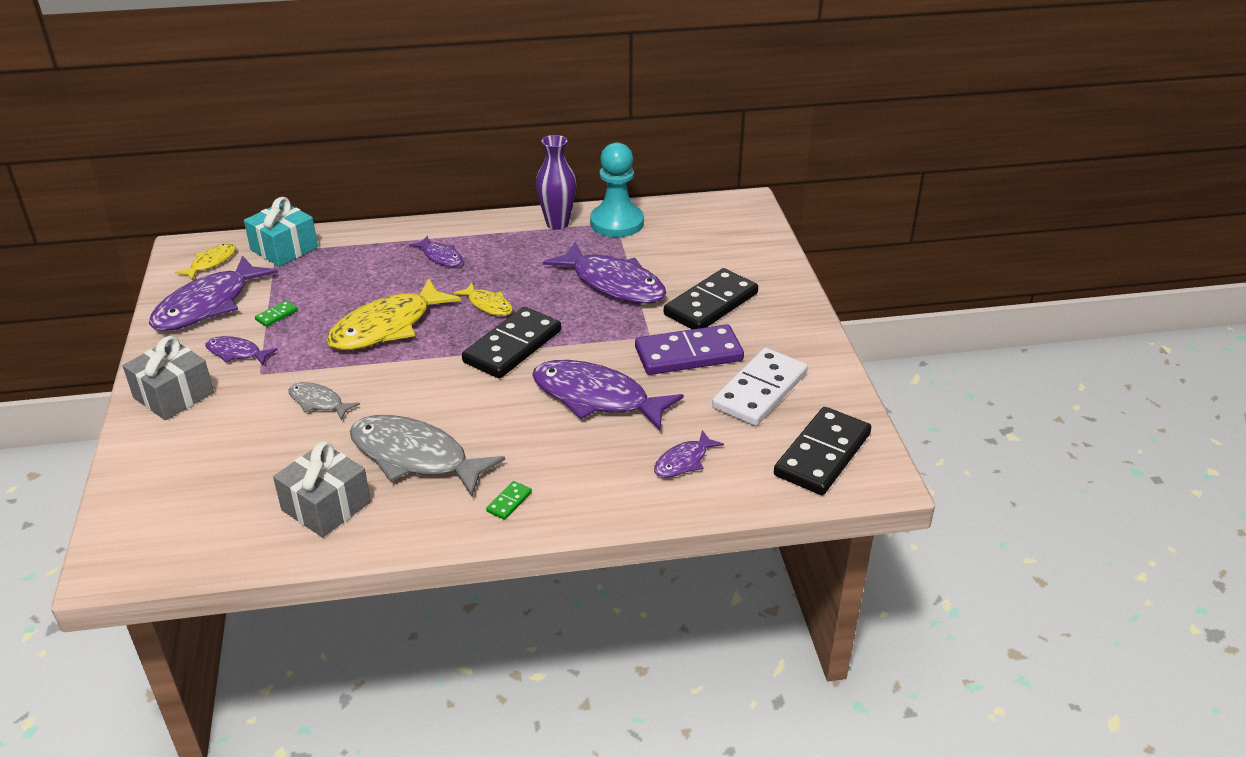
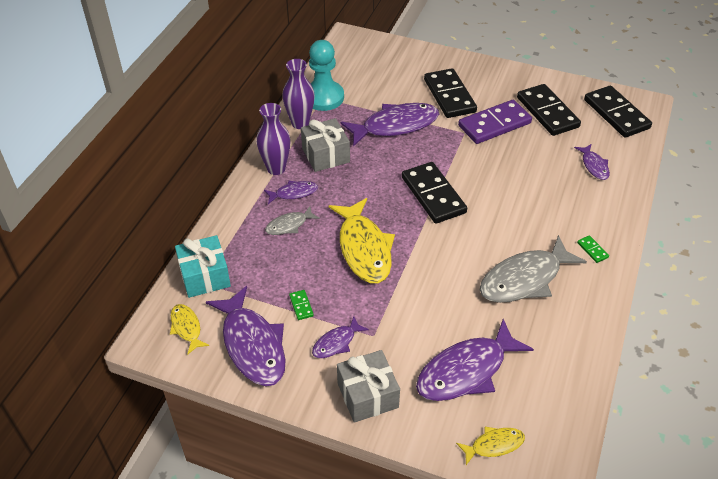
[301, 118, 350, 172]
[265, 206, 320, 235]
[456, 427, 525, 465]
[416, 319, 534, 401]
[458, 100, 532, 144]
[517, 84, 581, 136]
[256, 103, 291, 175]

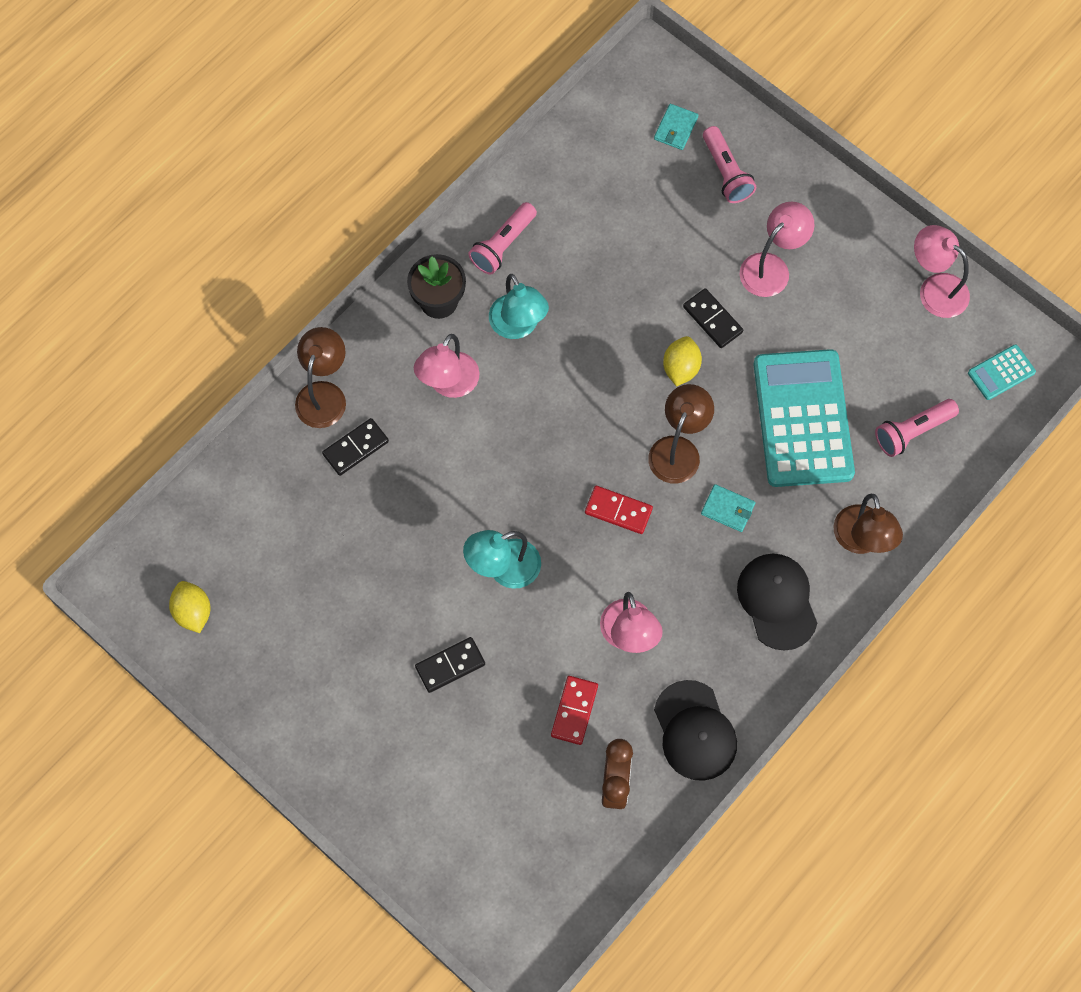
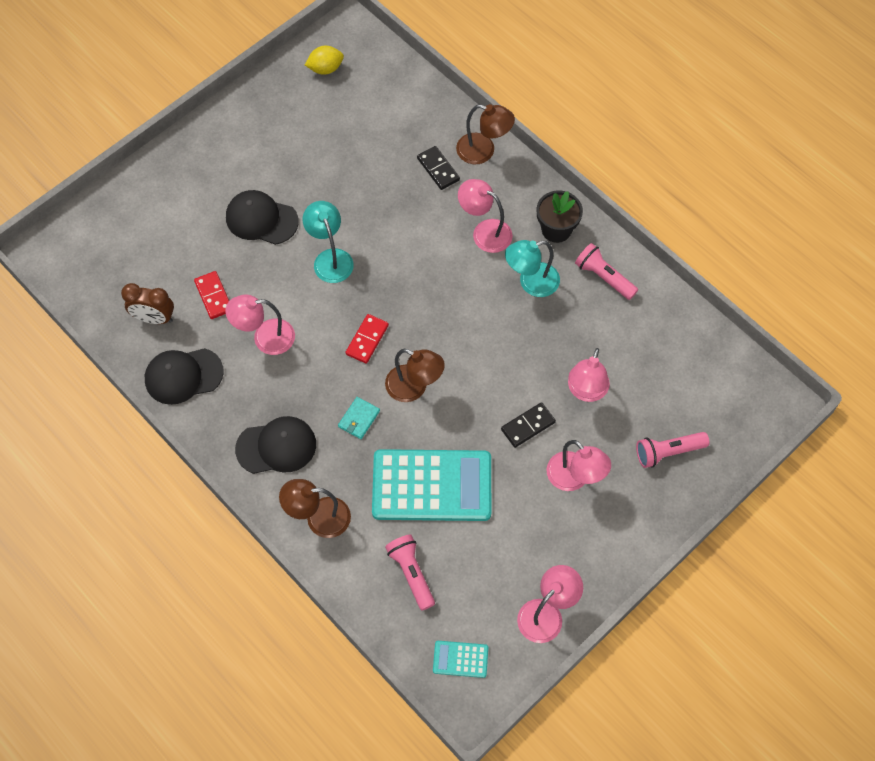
[226, 190, 299, 245]
[194, 271, 229, 319]
[654, 104, 698, 150] (first image)
[663, 336, 702, 386] (first image)
[433, 641, 488, 678]
[568, 348, 610, 402]

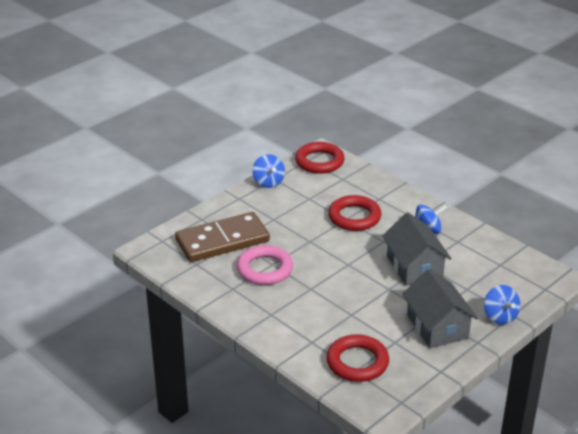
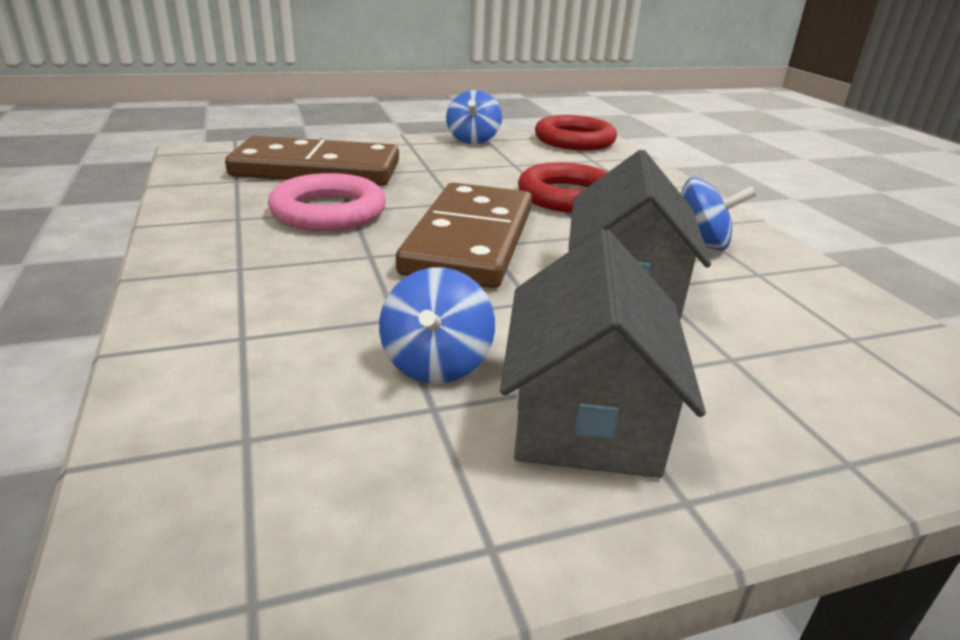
[326, 334, 389, 382] (first image)
[379, 267, 495, 384]
[396, 183, 532, 288]

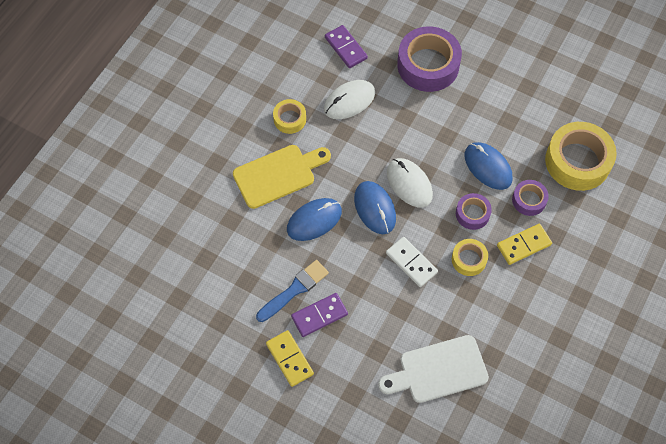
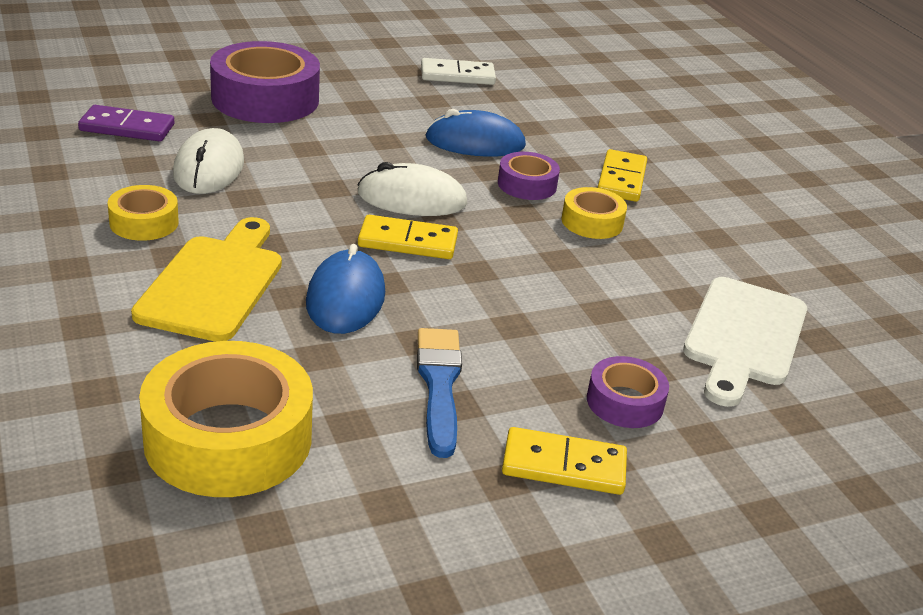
[291, 293, 348, 337] (first image)
[358, 215, 458, 259]
[421, 58, 496, 85]
[587, 356, 669, 428]
[139, 341, 313, 497]

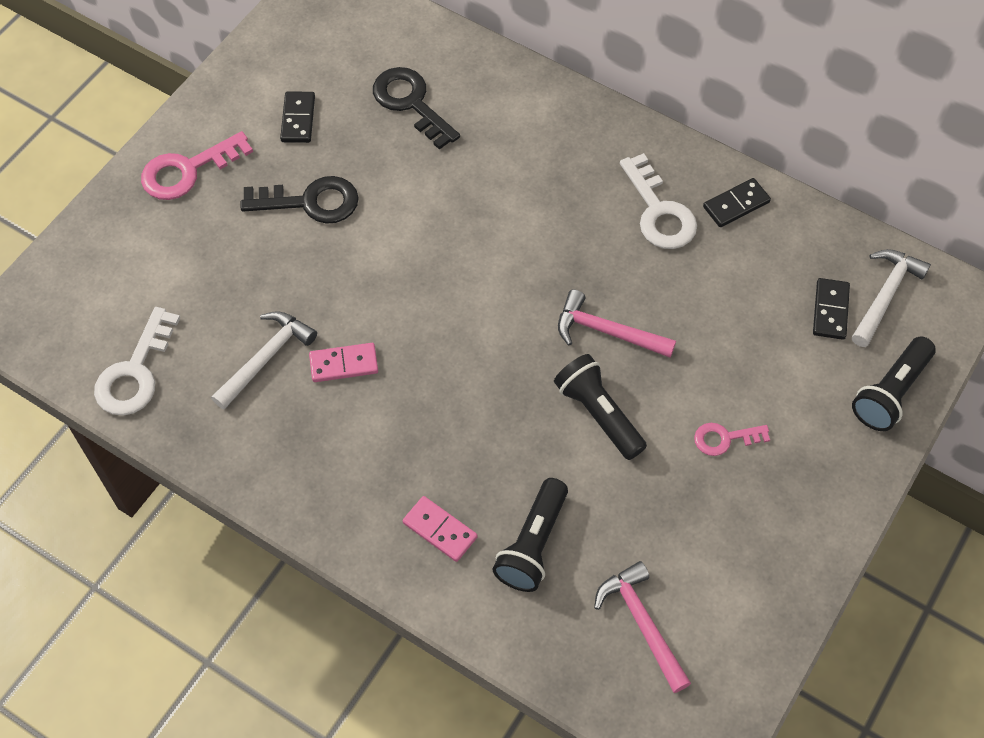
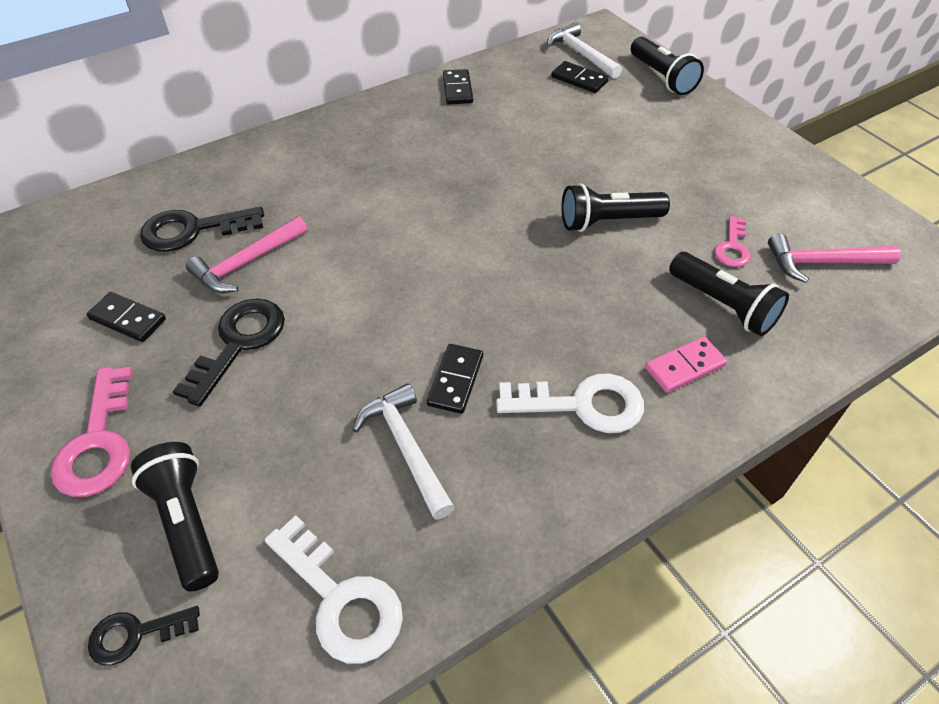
[427, 344, 483, 414]
[186, 216, 308, 293]
[496, 374, 644, 433]
[714, 216, 751, 267]
[88, 606, 200, 666]
[131, 442, 219, 592]

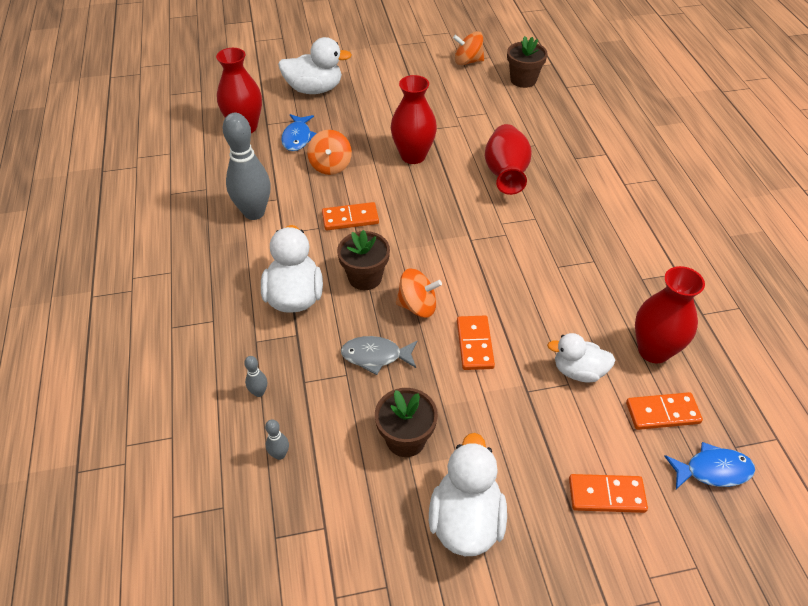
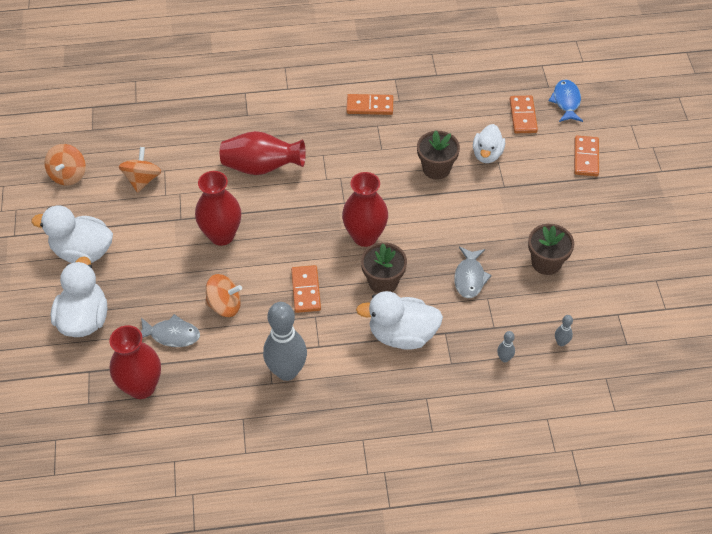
[141, 314, 200, 347]
[119, 147, 161, 193]
[31, 205, 113, 263]
[346, 94, 393, 115]
[417, 130, 460, 180]
[342, 172, 388, 247]

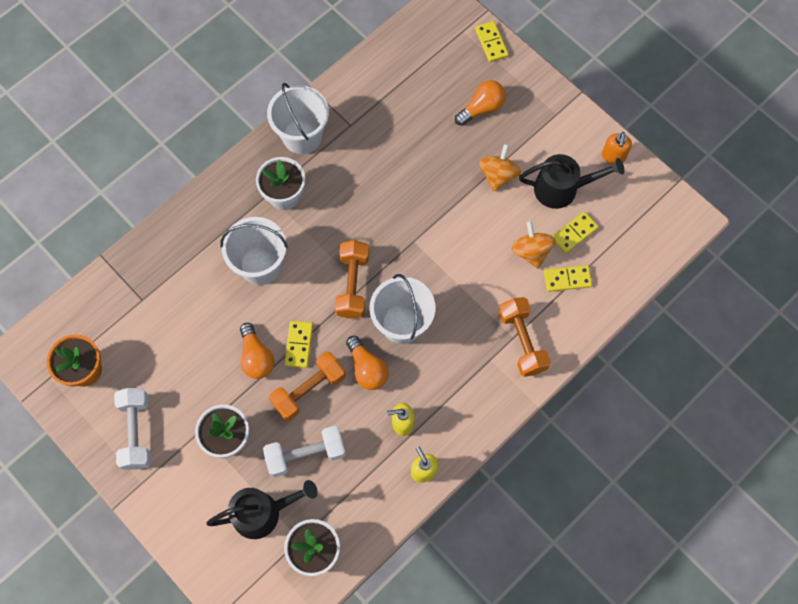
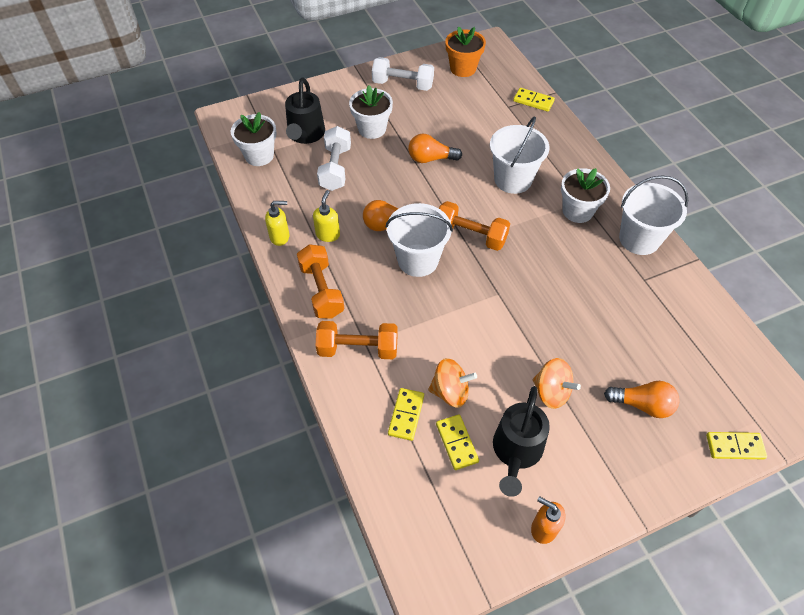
[297, 244, 345, 319]
[513, 88, 555, 112]
[604, 381, 680, 418]

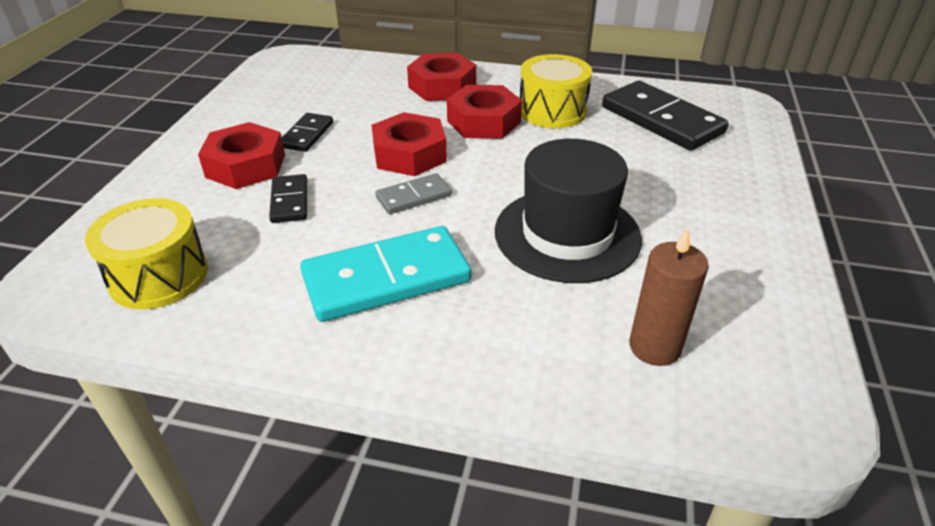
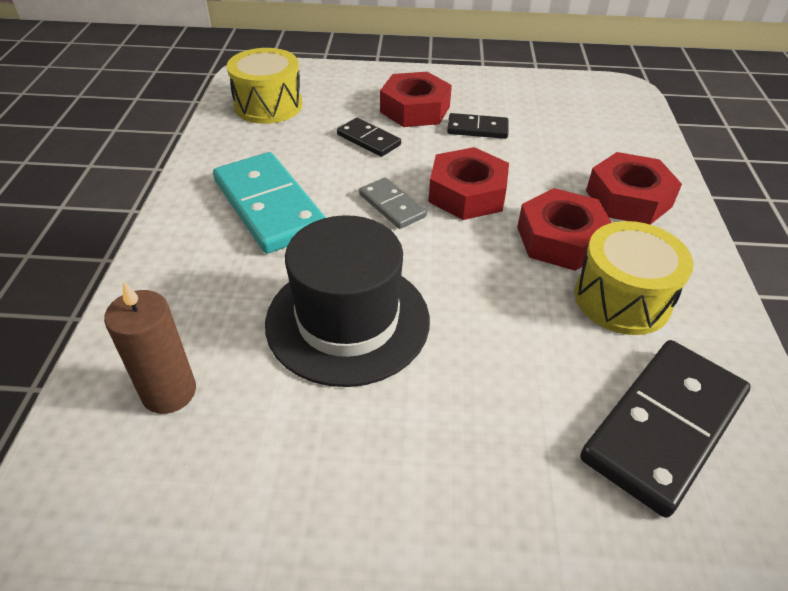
[337, 118, 401, 157]

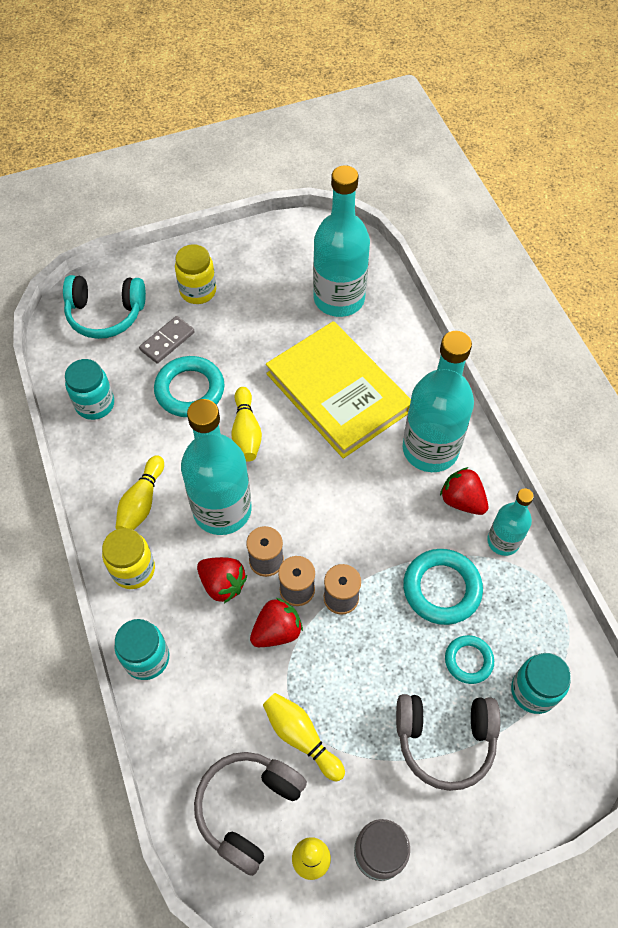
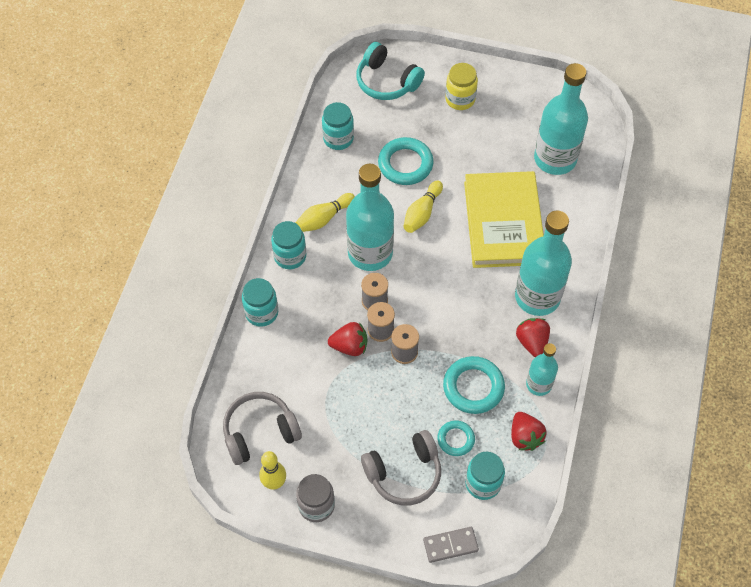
[271, 221, 306, 269]
[423, 527, 479, 563]
[511, 412, 547, 451]
[263, 693, 345, 781] (first image)
[361, 430, 441, 505]

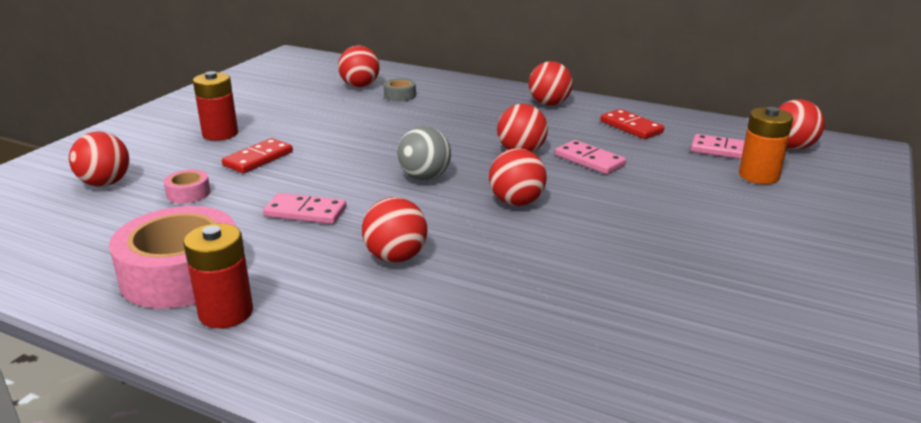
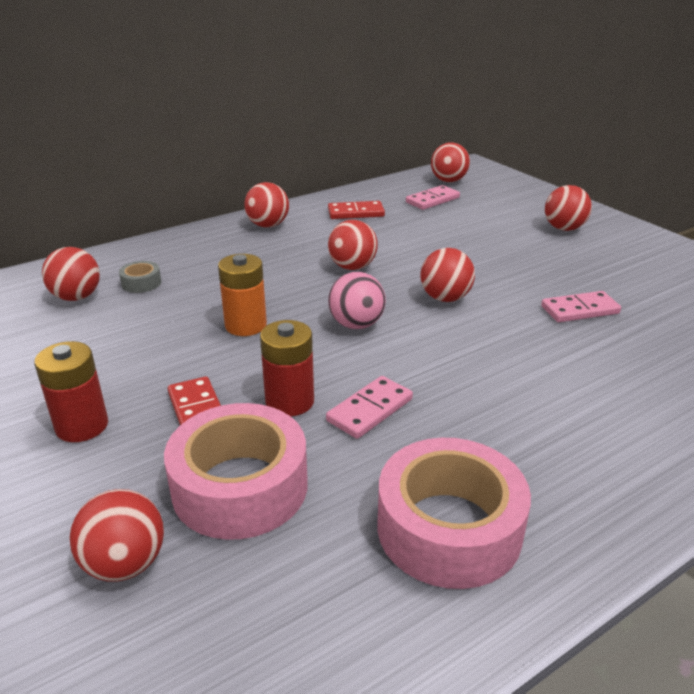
[164, 403, 308, 540]
[260, 320, 314, 416]
[545, 185, 592, 231]
[328, 272, 386, 329]
[541, 291, 621, 322]
[218, 254, 267, 336]

